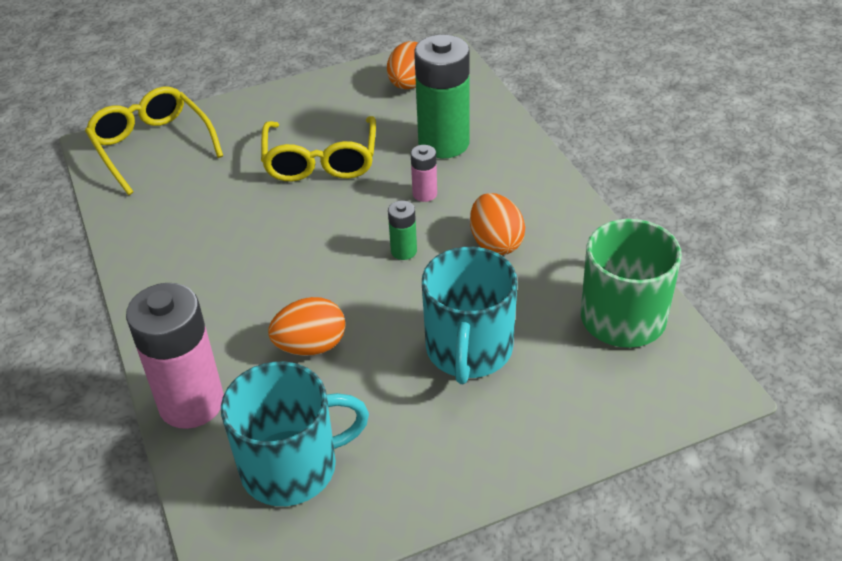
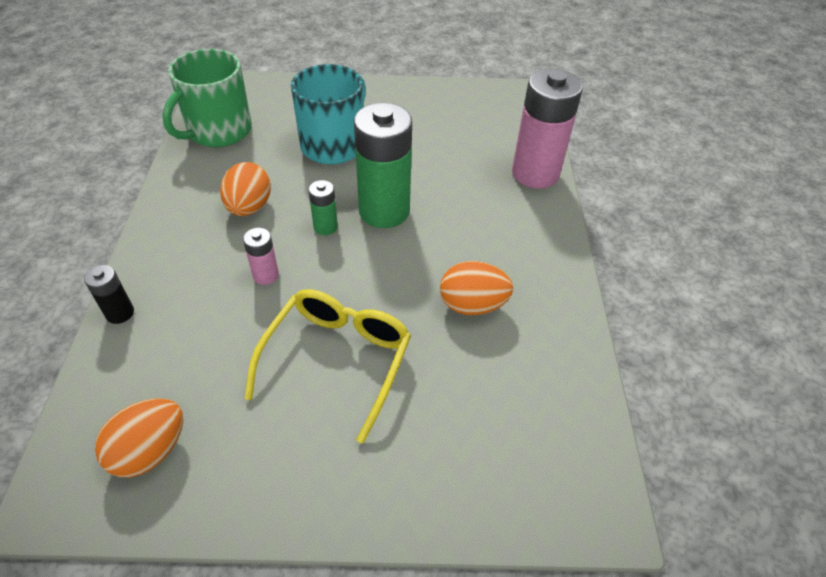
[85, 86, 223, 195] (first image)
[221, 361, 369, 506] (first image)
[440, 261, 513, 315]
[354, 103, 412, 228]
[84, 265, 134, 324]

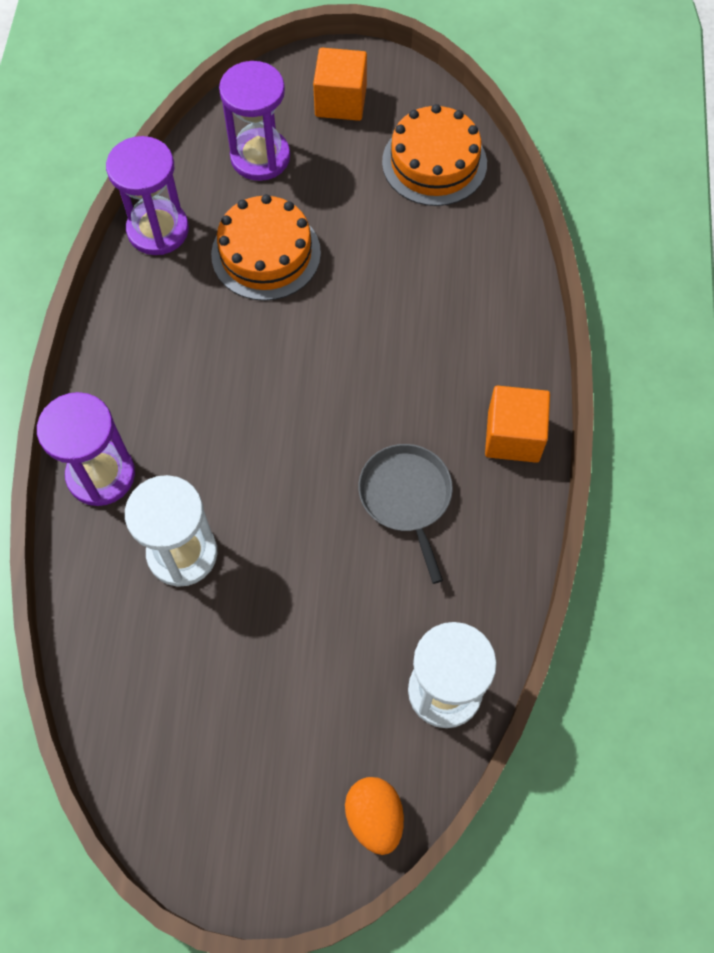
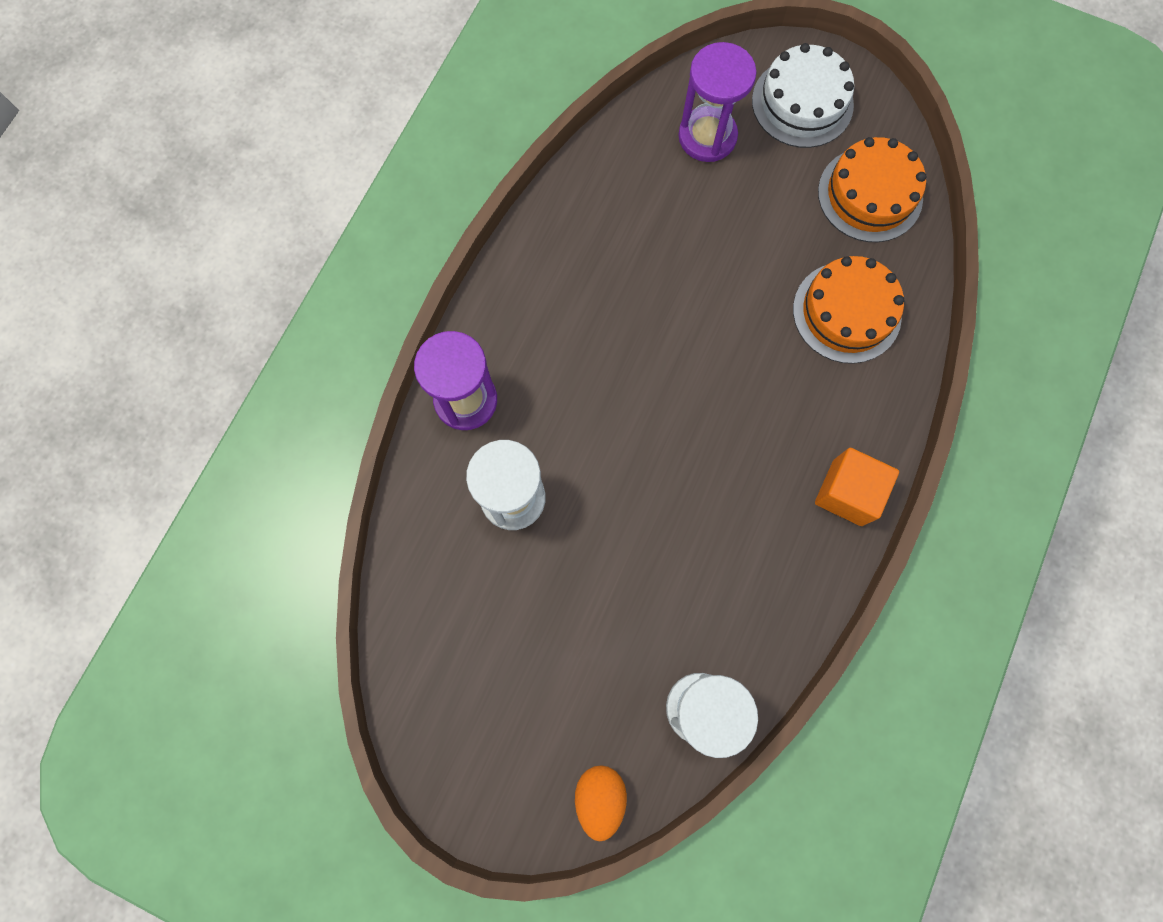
[106, 136, 189, 255] (first image)
[793, 256, 904, 364]
[752, 43, 854, 148]
[358, 444, 453, 584] (first image)

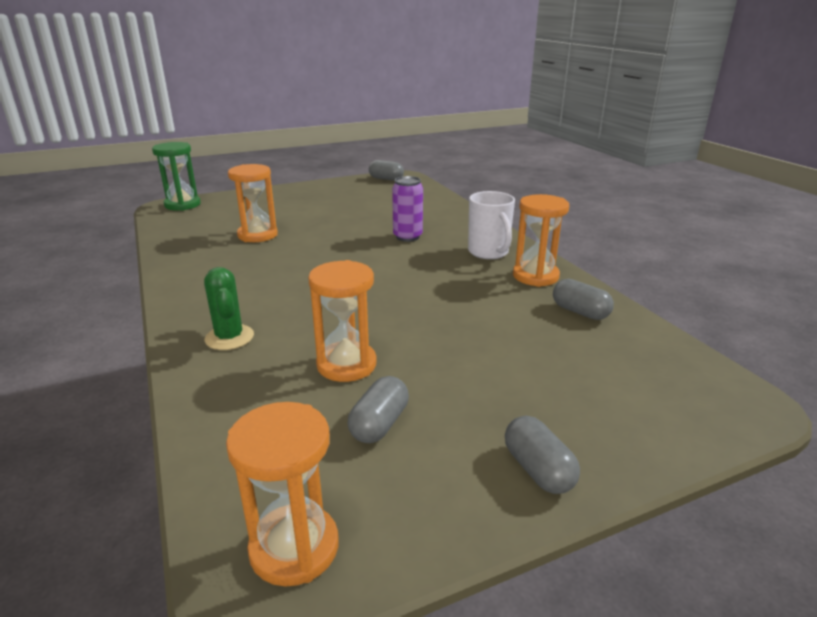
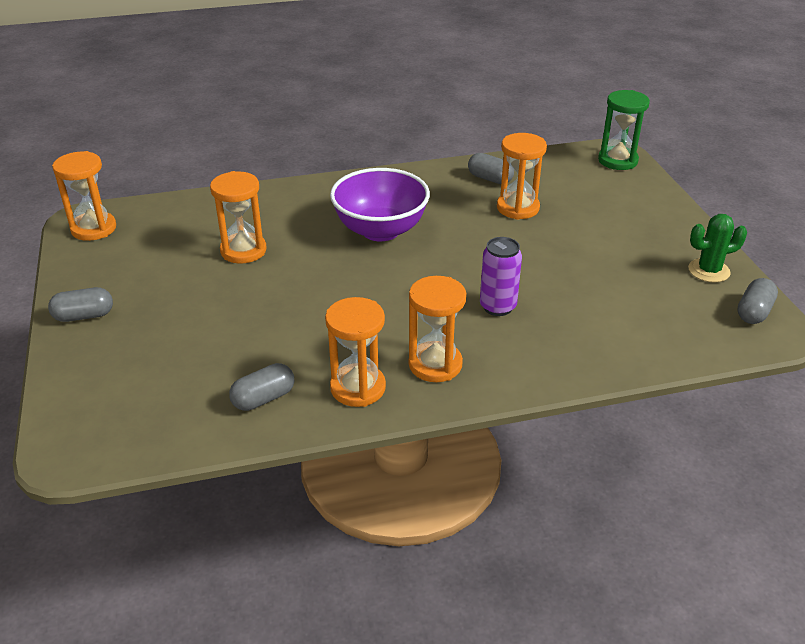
[688, 214, 747, 283]
[468, 153, 514, 184]
[409, 276, 466, 382]
[330, 168, 430, 241]

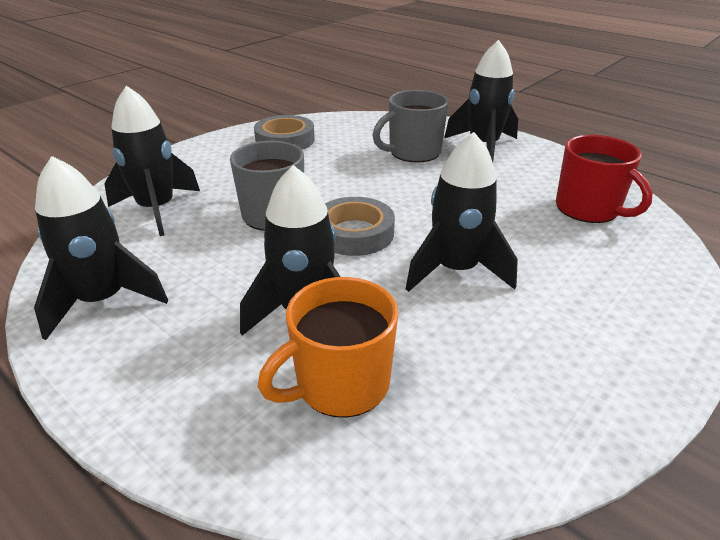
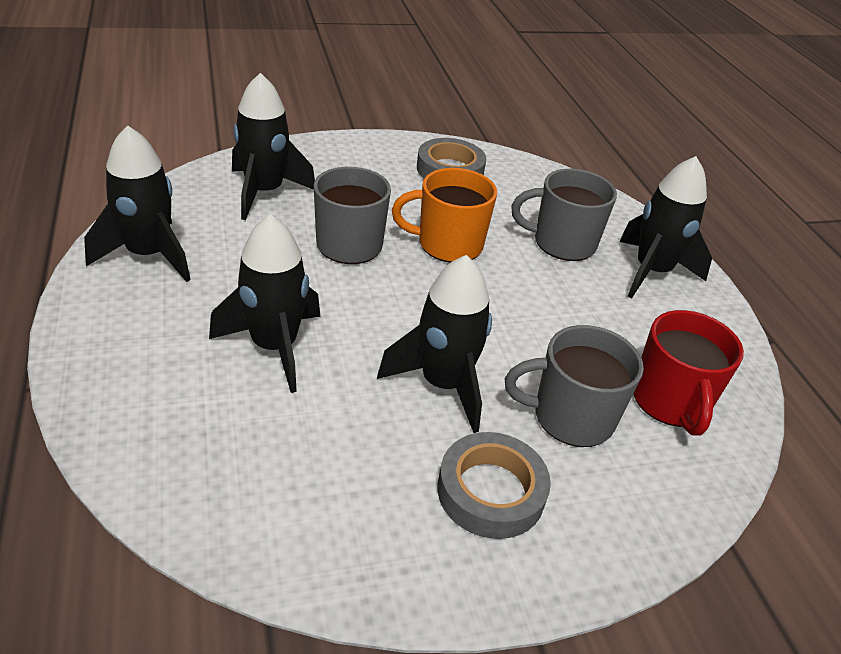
[392, 168, 497, 263]
[438, 432, 551, 539]
[505, 325, 644, 447]

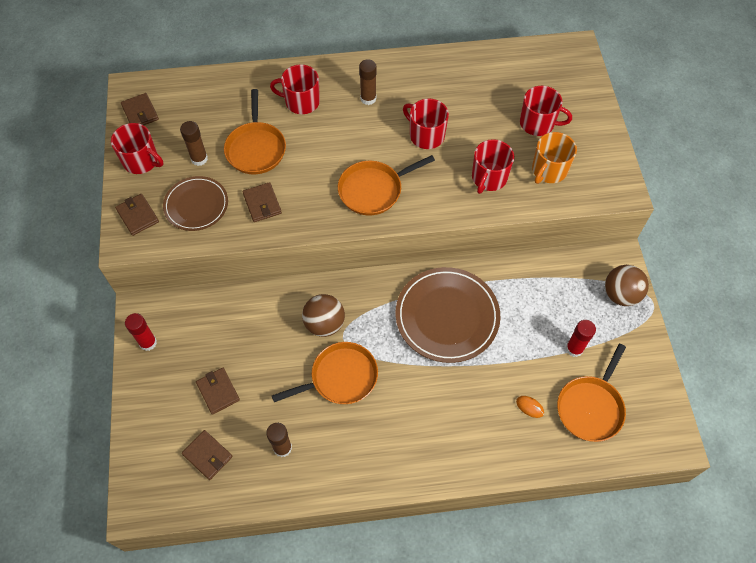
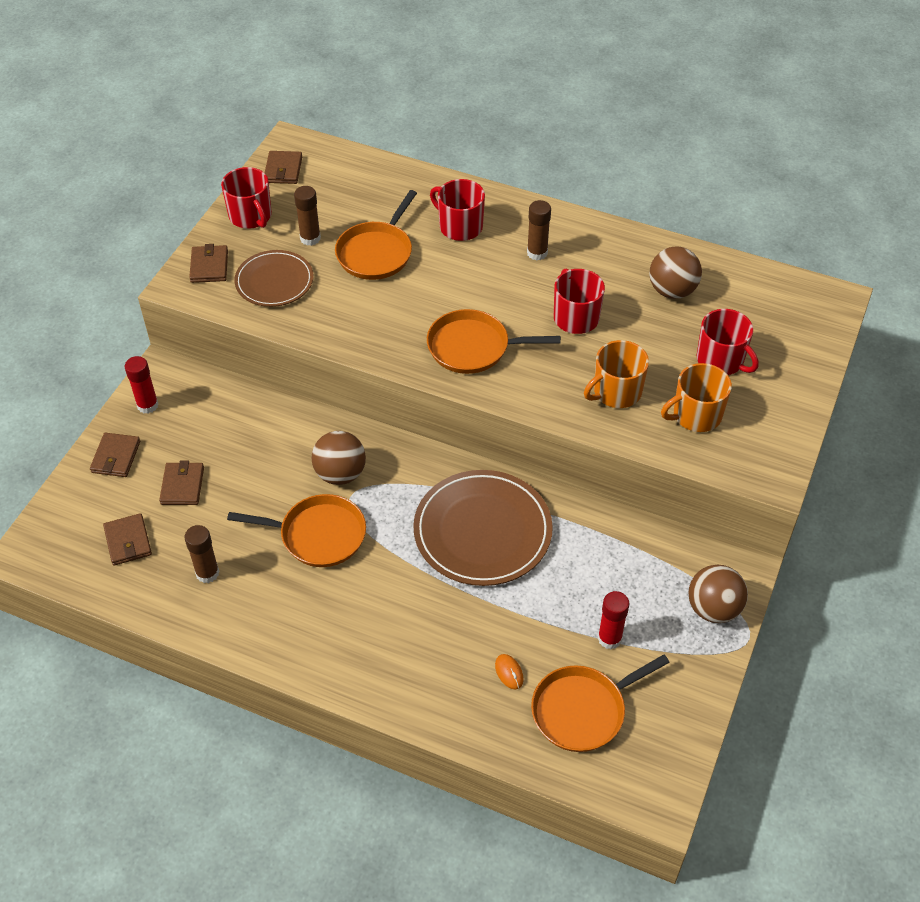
[90, 433, 140, 477]
[584, 340, 649, 408]
[649, 246, 702, 299]

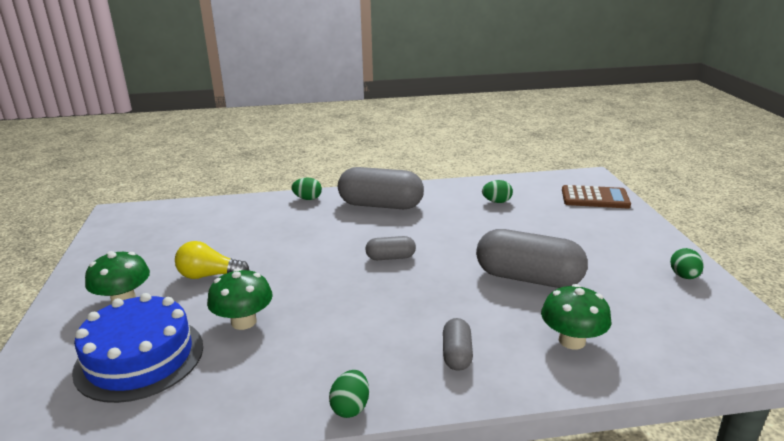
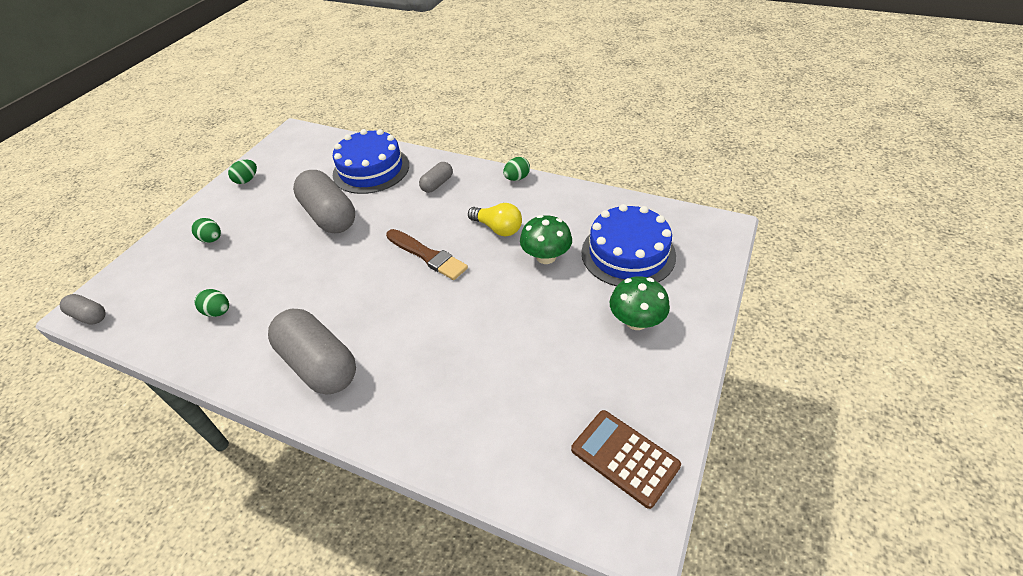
[468, 203, 522, 236]
[191, 218, 221, 243]
[60, 294, 106, 325]
[333, 129, 409, 194]
[571, 410, 681, 509]
[386, 229, 468, 280]

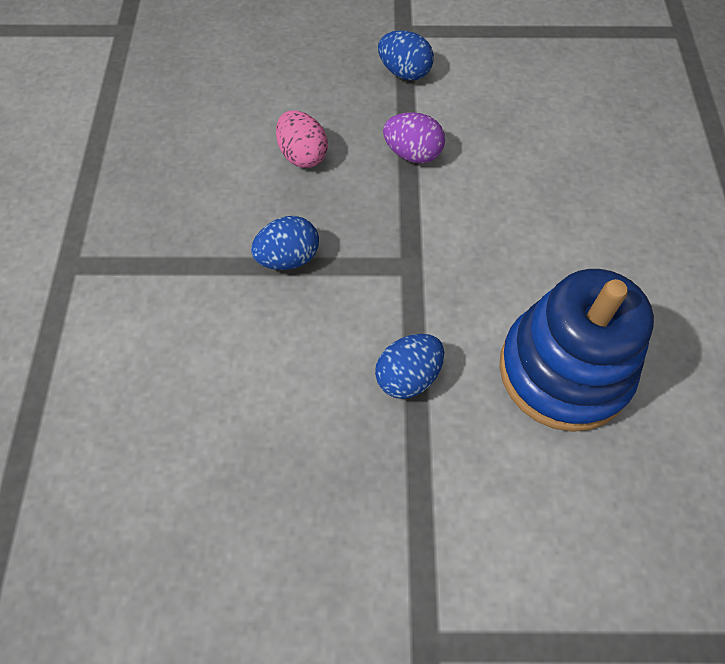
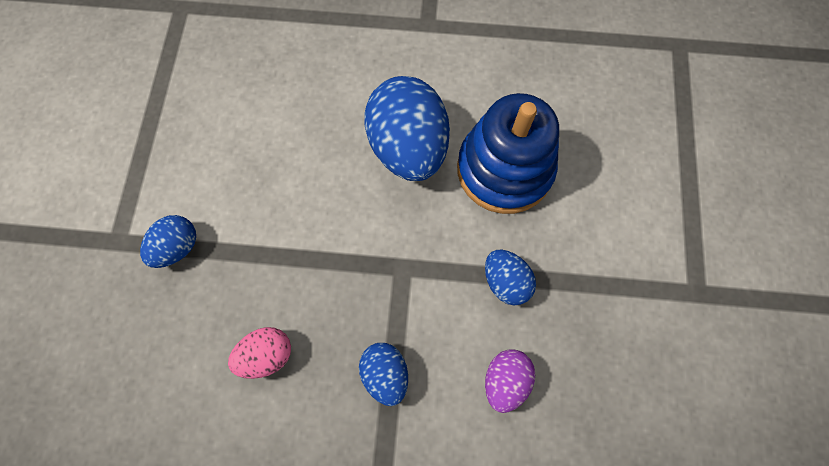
[485, 350, 535, 413]
[364, 76, 450, 181]

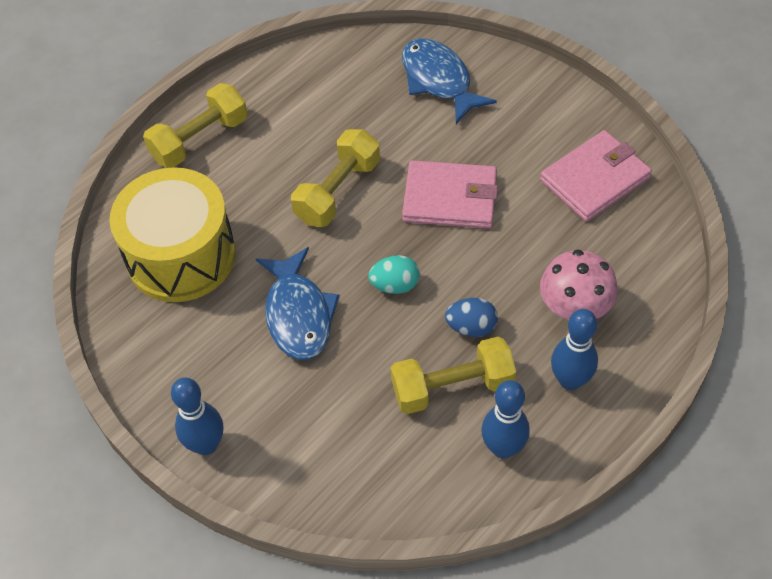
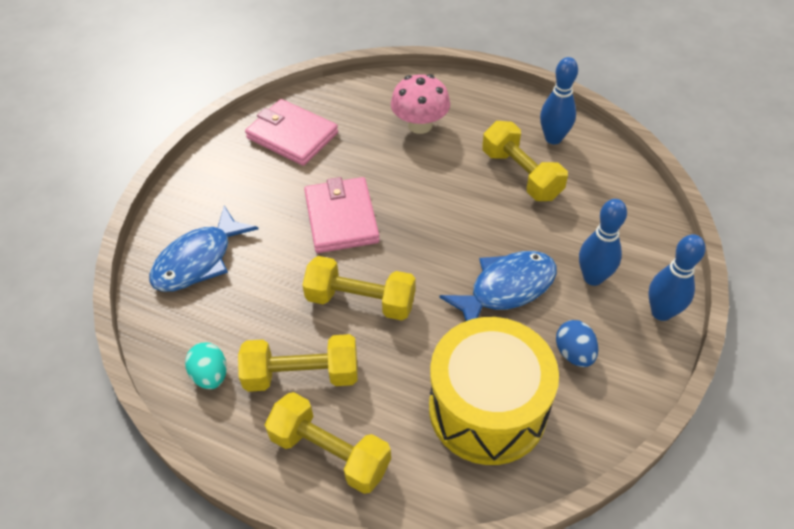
[185, 342, 227, 389]
[556, 320, 598, 367]
[579, 199, 627, 286]
[238, 334, 358, 392]

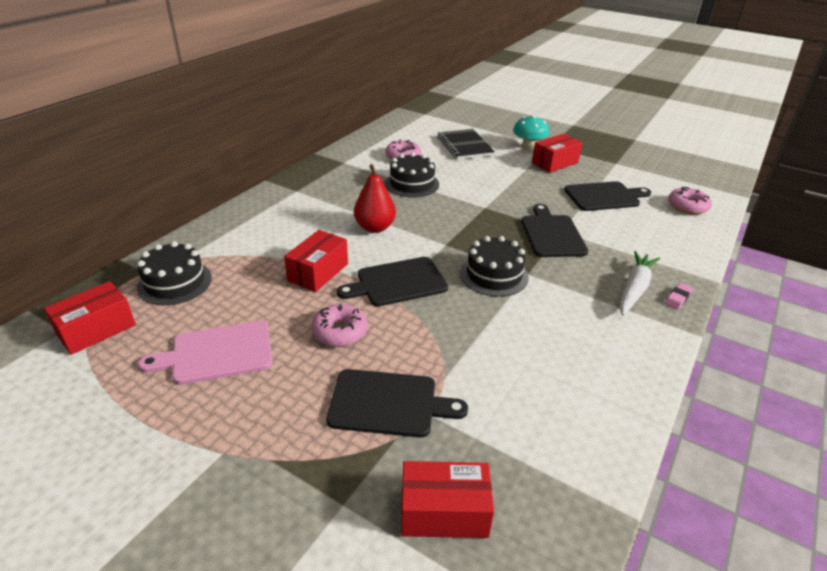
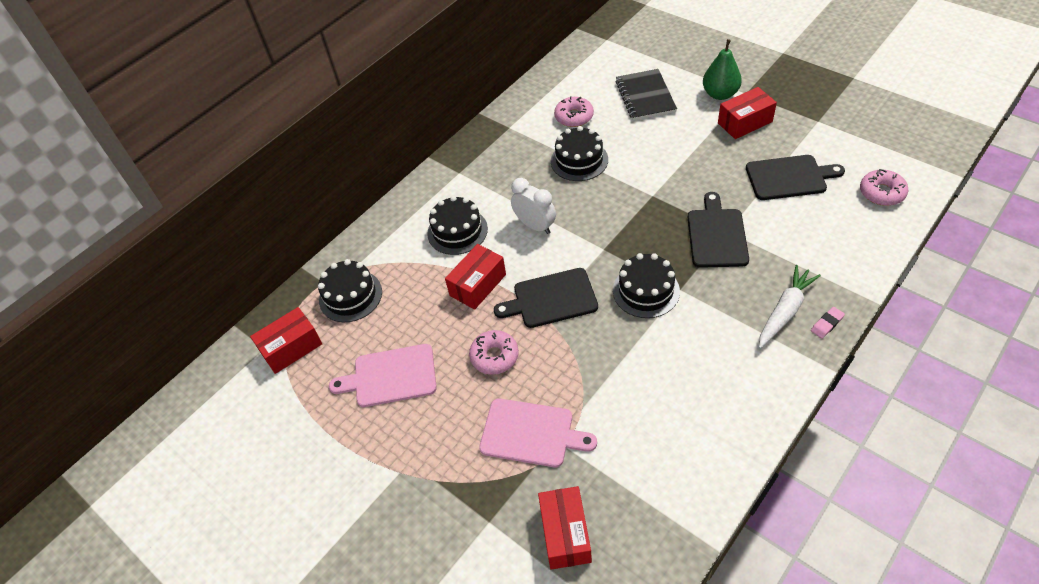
[479, 398, 597, 467]
[511, 178, 556, 234]
[538, 486, 592, 570]
[703, 39, 742, 100]
[427, 196, 488, 255]

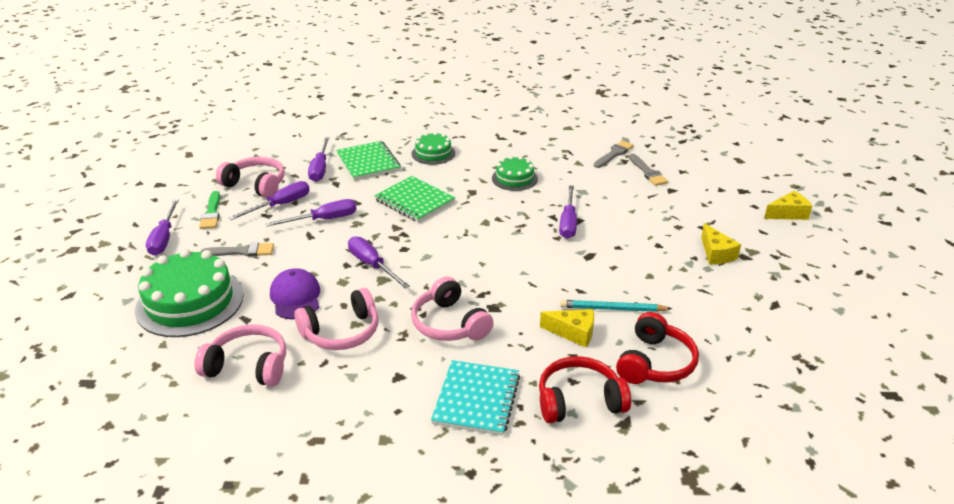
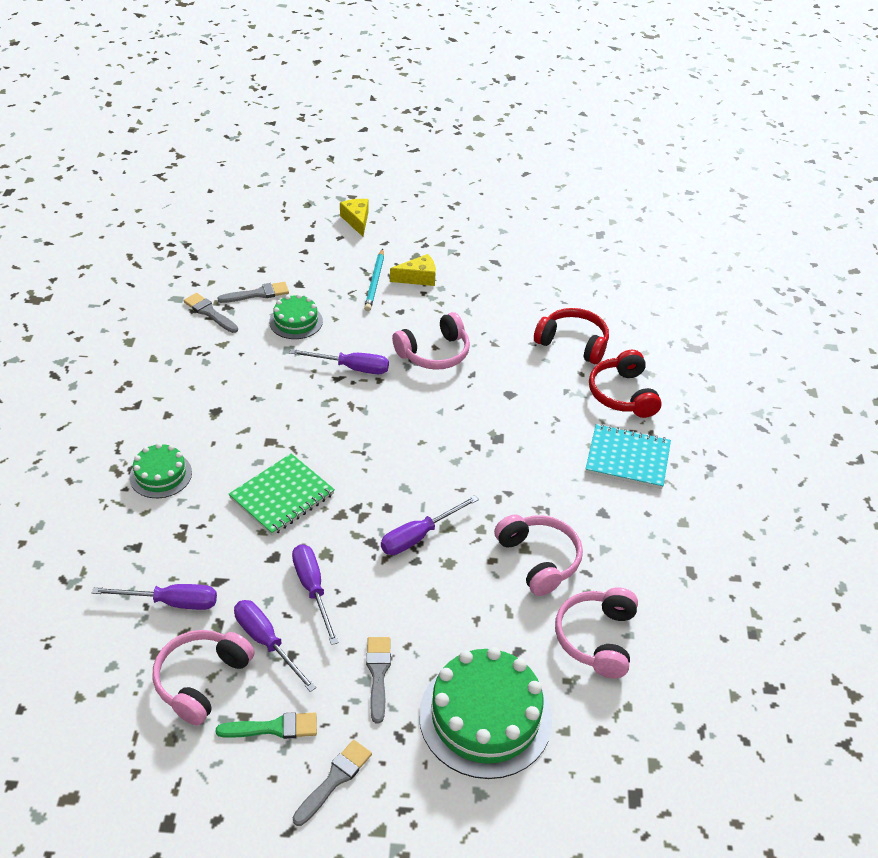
[293, 740, 372, 826]
[270, 268, 320, 319] (first image)
[336, 141, 401, 180] (first image)
[392, 312, 470, 370]
[269, 294, 323, 339]
[540, 309, 594, 348] (first image)
[364, 249, 384, 311]

